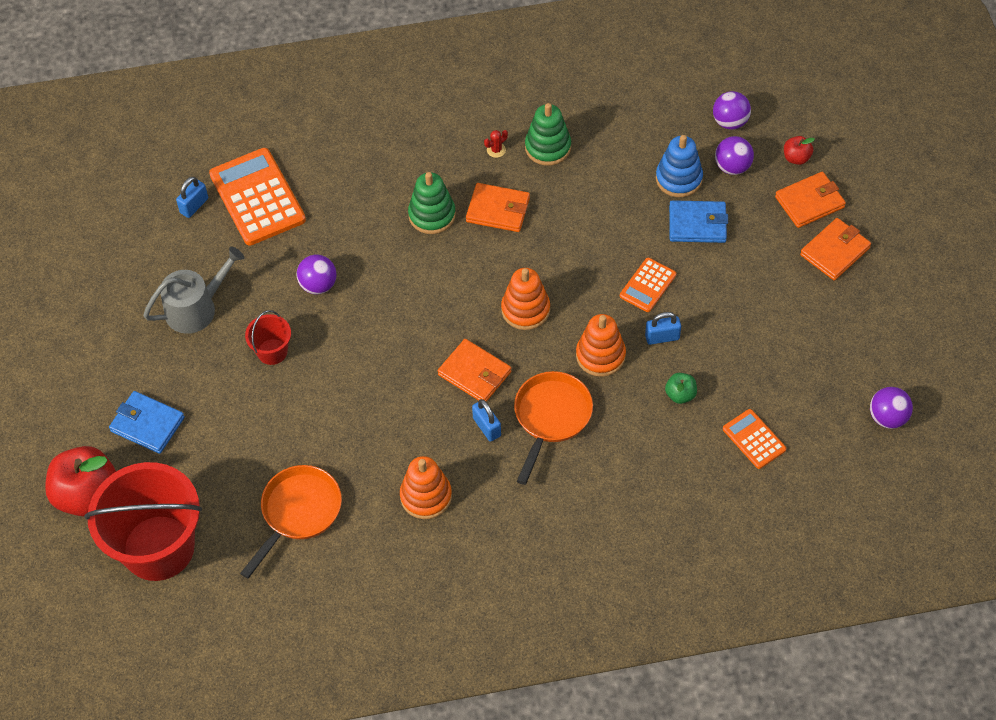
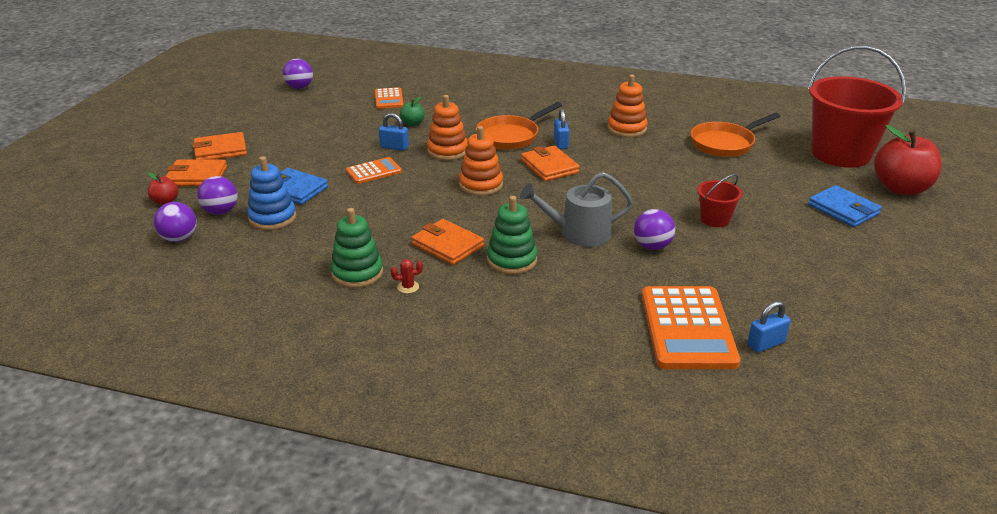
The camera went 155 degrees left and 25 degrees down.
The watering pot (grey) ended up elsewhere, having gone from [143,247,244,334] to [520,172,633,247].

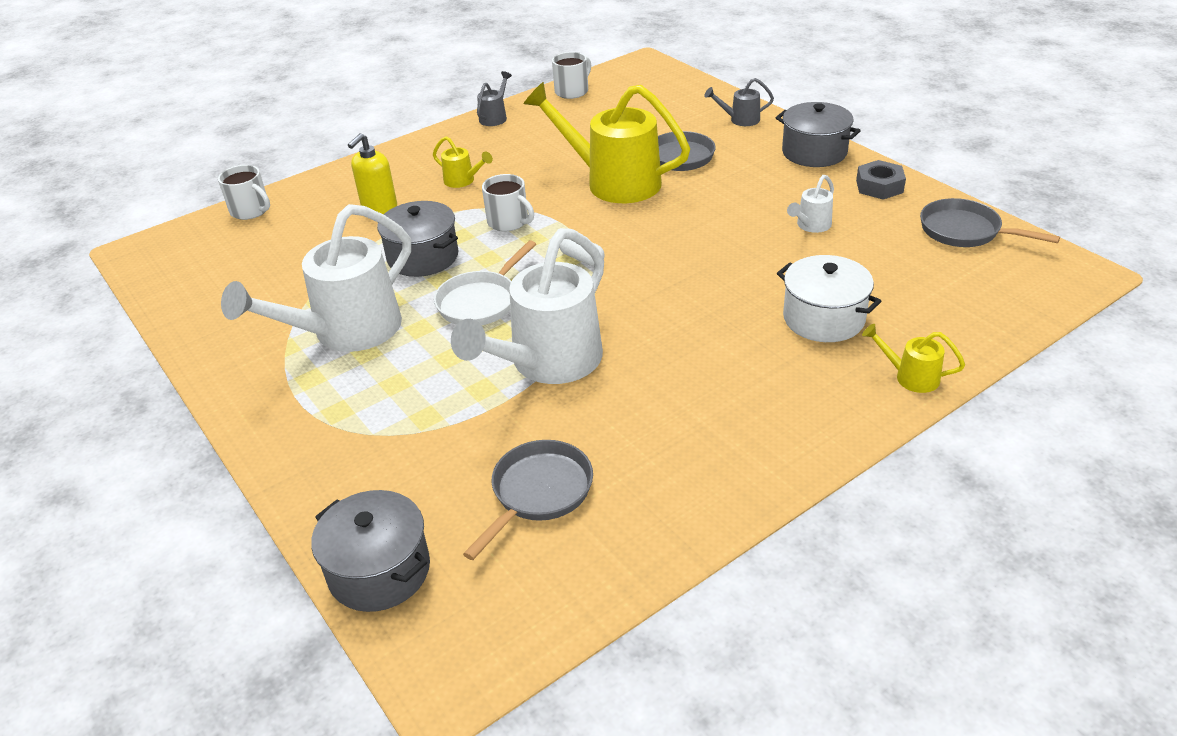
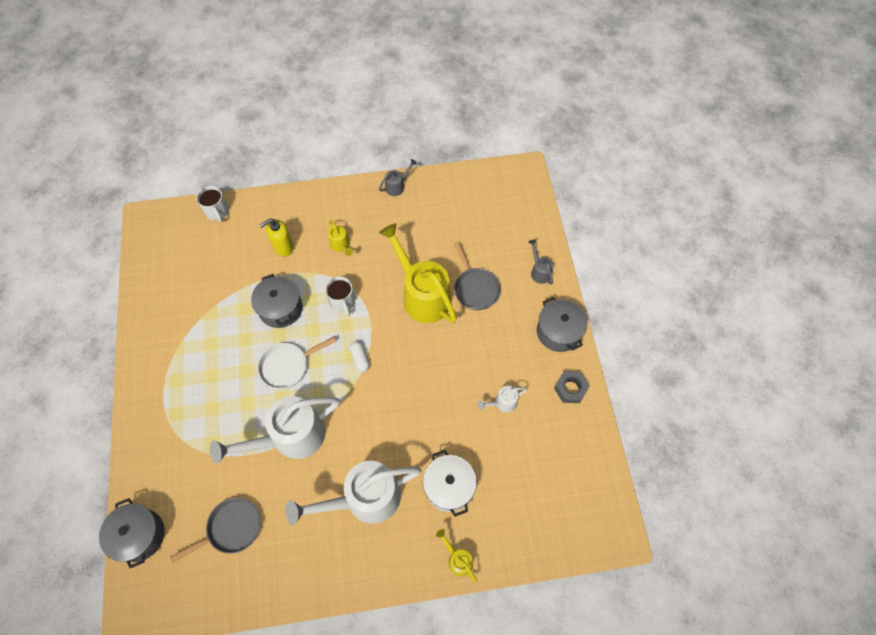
The camera went 25 degrees right and 25 degrees up.
The watering pot (pure white) ended up elsewhere, having gone from [221,204,411,352] to [285,461,422,525].
The second view lost the coffee mug (pure white) at [552,52,591,99].
The watering pot (grey) at [704,78,774,126] ended up facing another way, 45 degrees clockwise from before.
The second view lost the skillet (grey) at [920,198,1060,247].

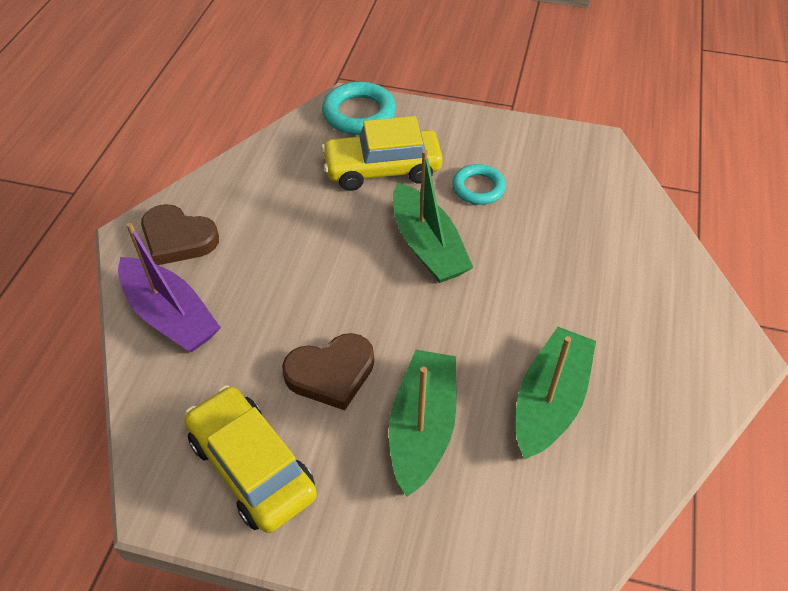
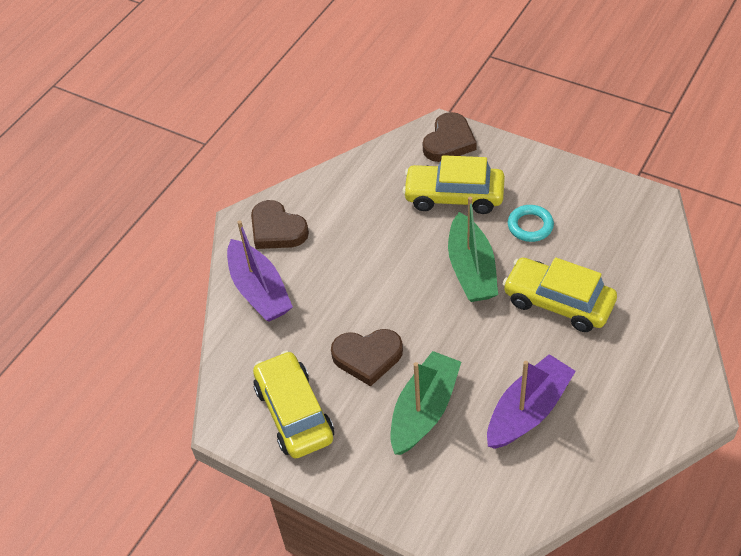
The camera went 20 degrees right and 0 degrees up.
Where the ring (aqua) stood at [322,81,396,135], the heart (brown) came to stand at [423,112,477,162].
What was the boat (leaf-green) at [516,327,596,459] turned into the boat (royal purple) at [487,354,576,449].
The second view gained the automobile (yellow) at [503,257,617,332].

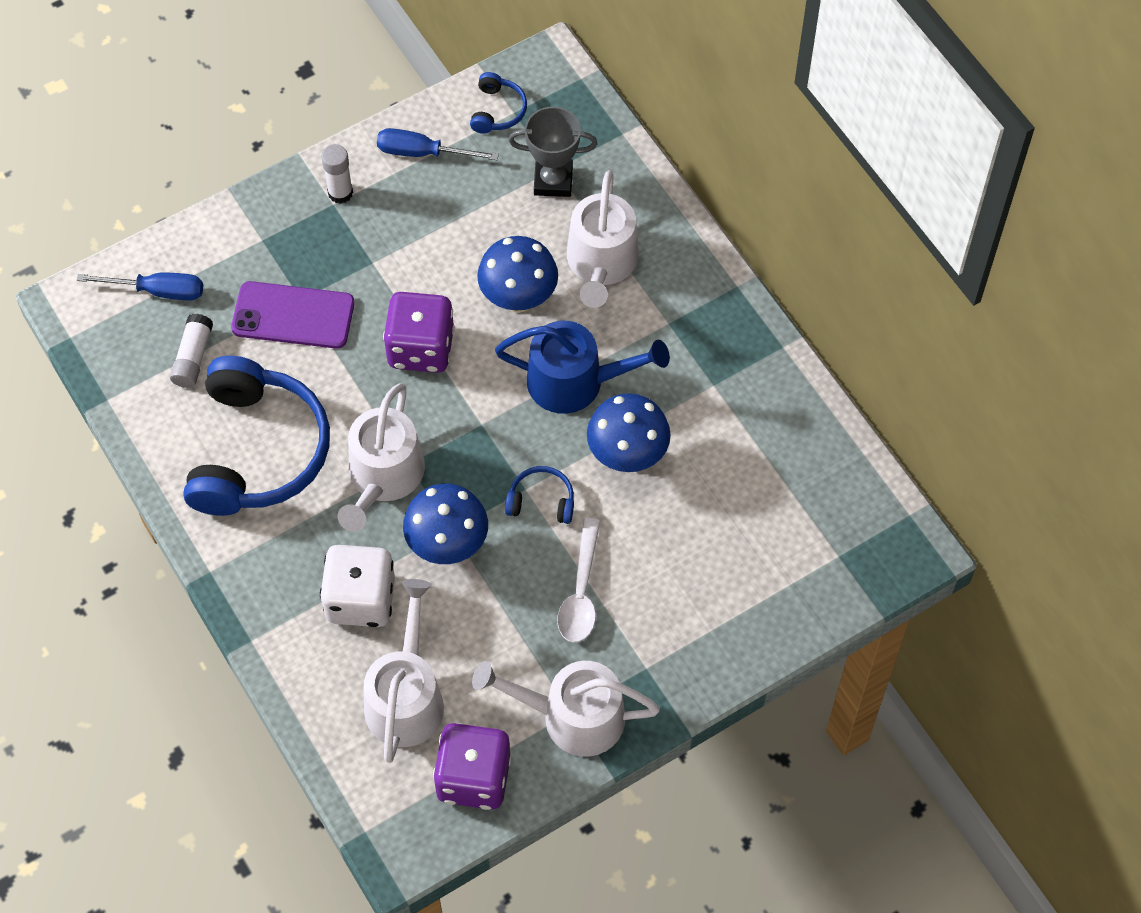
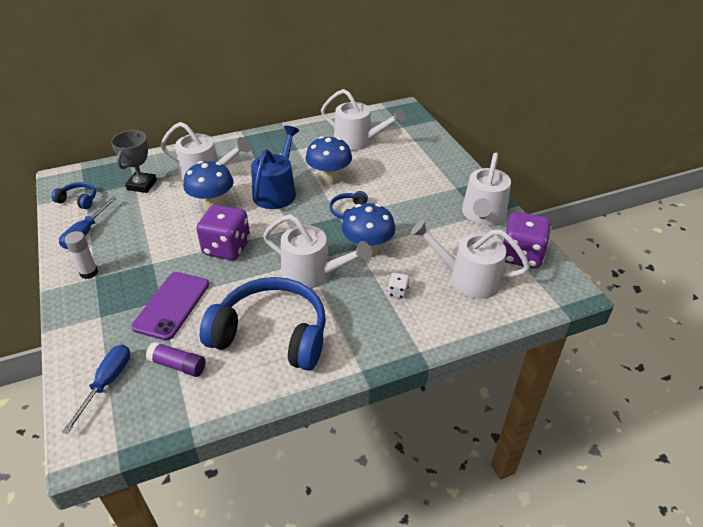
The camera went 80 degrees left and 20 degrees down.
What was the stick of glue (pure white) at [170,314,213,388] turned into the stick of glue (royal purple) at [146,342,206,377].
The size of the game die (pure white) at [320,545,395,627] changed by a factor of 0.44.
The second view lost the teaspoon (pure white) at [557,518,600,642].
The second view gained the watering pot (pure white) at [321,89,406,151].

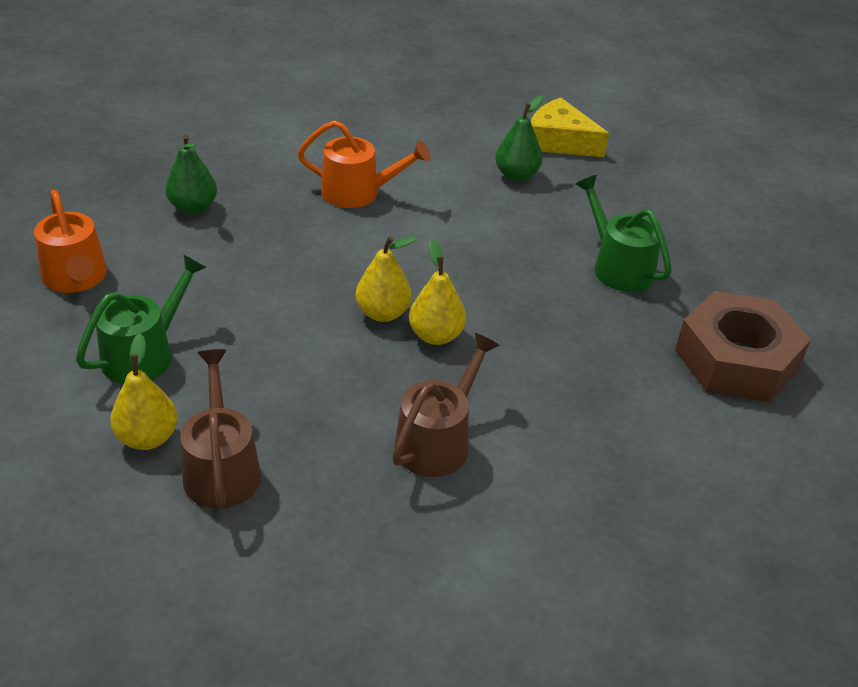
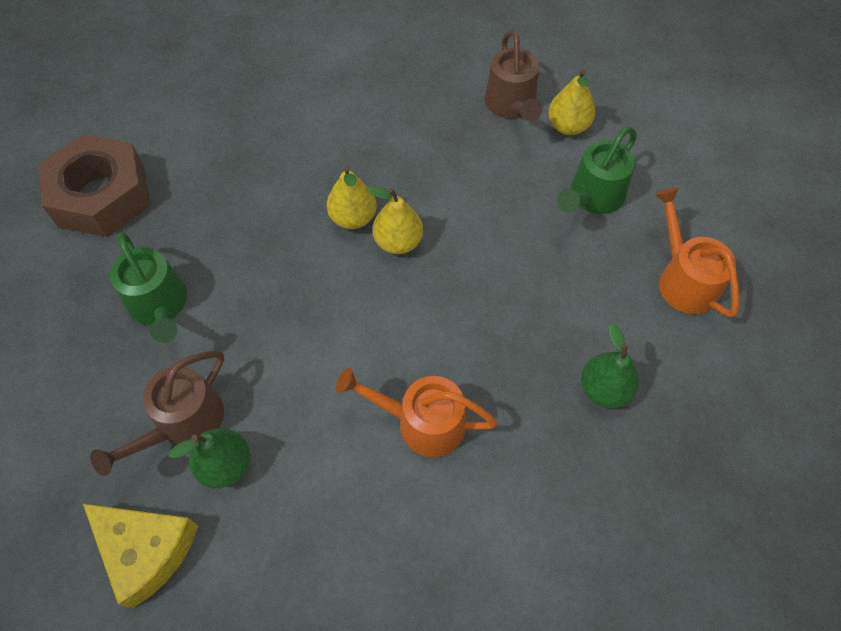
The camera went 175 degrees left and 20 degrees up.
The watering pot (brown) ended up elsewhere, having gone from [392,333,500,477] to [90,351,224,476].

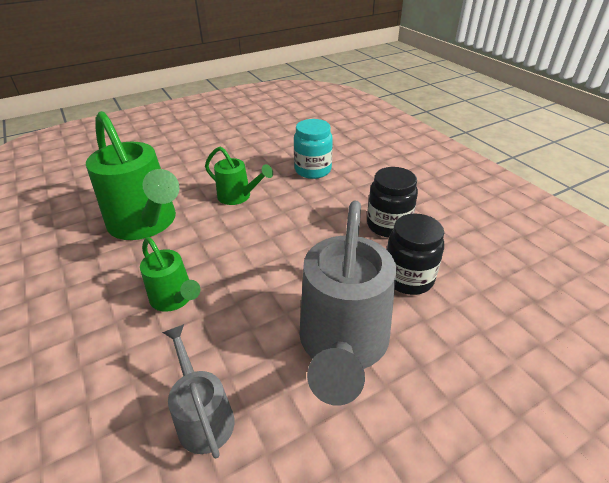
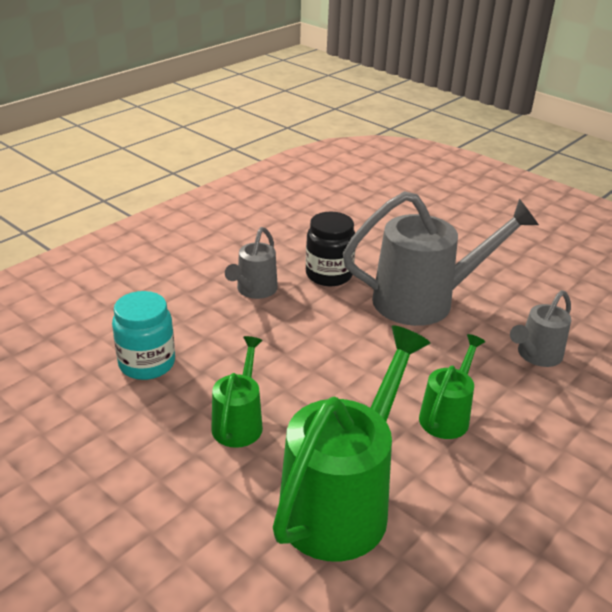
The camera went 110 degrees left and 5 degrees down.
Where the preserve jar (ebony) stood at [367,167,418,238], the watering pot (grey) came to stand at [225,227,278,299].

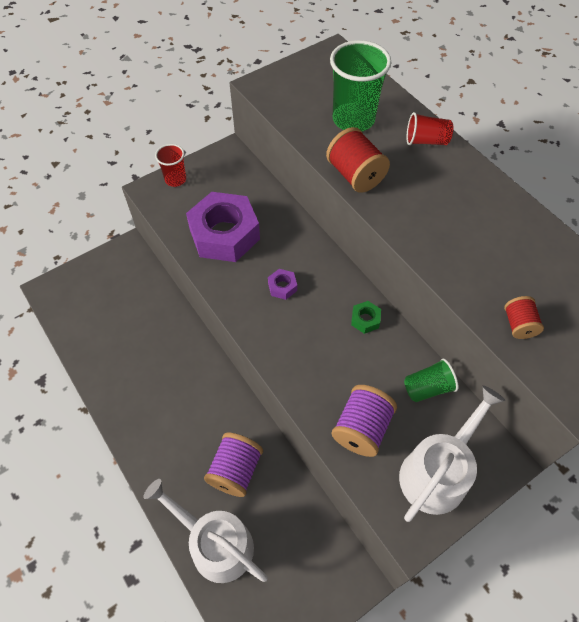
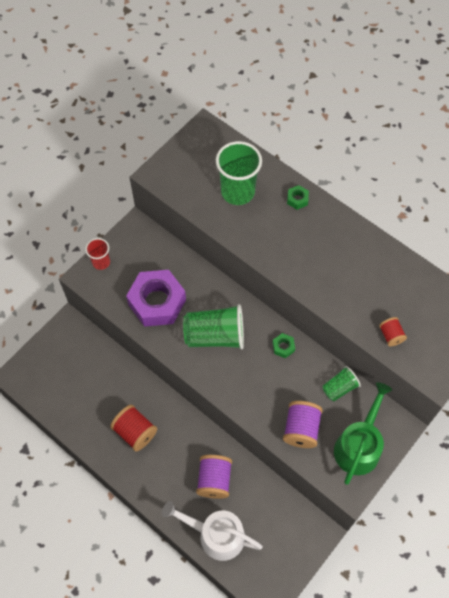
The camera went 15 degrees left and 5 degrees up.
Where the hex nut (royal purple) stood at [268,269,297,300], the tumbler (leaf-green) came to stand at [183,304,244,349].
The bobbin (crimson) ended up elsewhere, having gone from [326,127,390,193] to [110,405,157,452].
What was the watering pot (pure white) at [399,386,505,522] turned into the watering pot (leaf-green) at [334,382,392,485].
Where the tumbler (crimson) stood at [407,112,453,145], the hex nut (leaf-green) came to stand at [287,185,309,210].

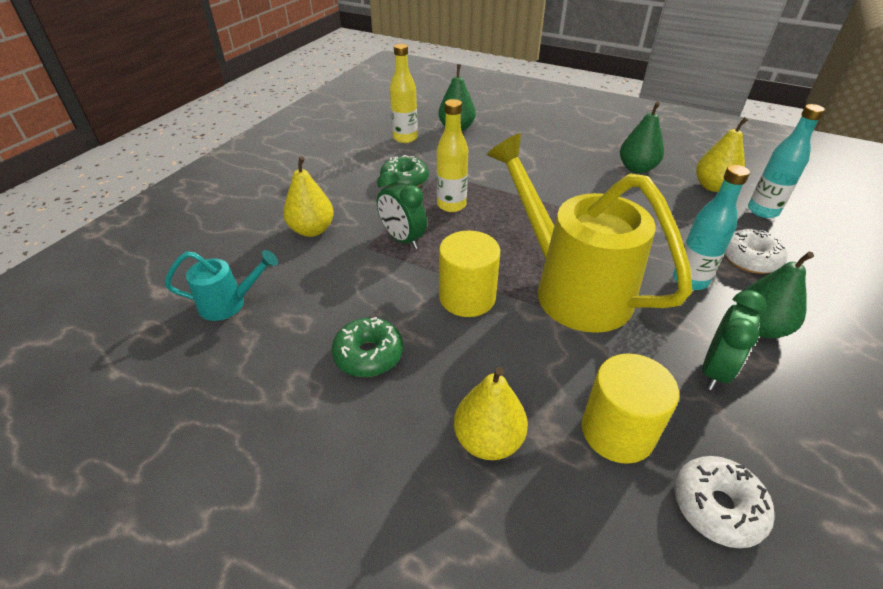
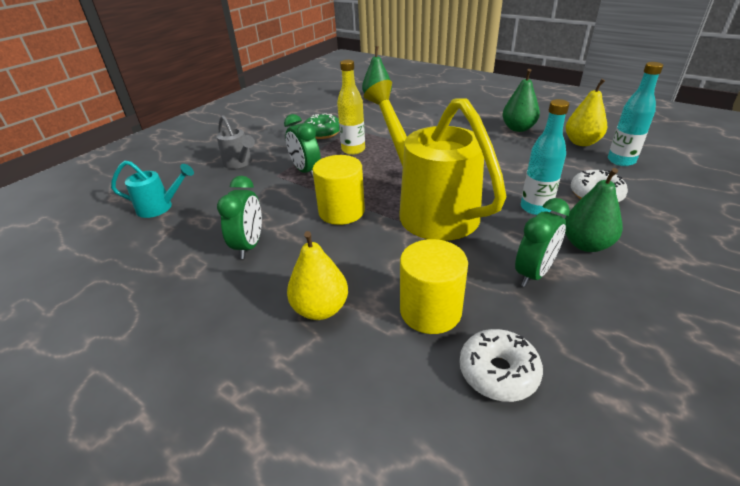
The camera went 10 degrees right and 5 degrees down.
Where the pear fruit (yellow) stood at [283,156,334,237], the watering pot (grey) came to stand at [217,115,255,169].
Where the glazed donut (leaf-green) stood at [332,317,403,377], the clock (leaf-green) came to stand at [217,176,262,259].
The second view lost the flask (yellow) at [390,44,418,143].

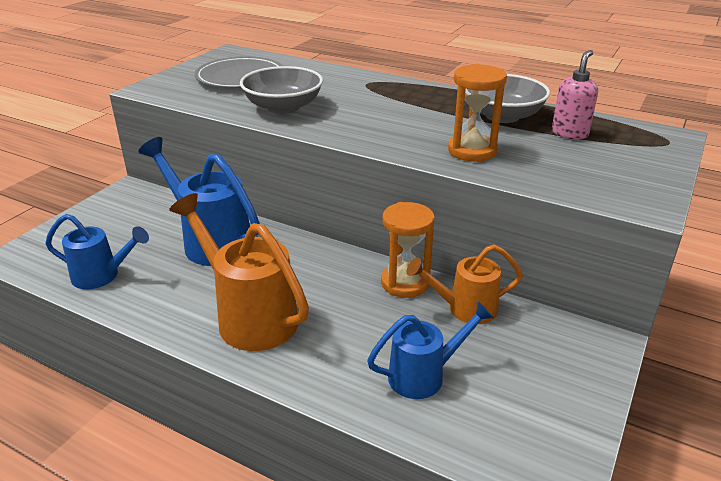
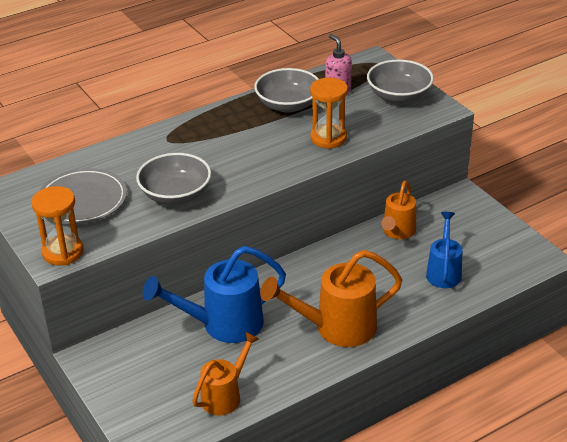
The camera went 60 degrees left and 5 degrees up.
What was the watering pot (cobalt) at [45,214,149,289] turned into the watering pot (bright orange) at [192,332,259,416].
The hourglass (bright orange) ended up elsewhere, having gone from [381,202,435,298] to [31,186,84,265].
The second view gained the serving bowl (grey) at [367,60,434,103].

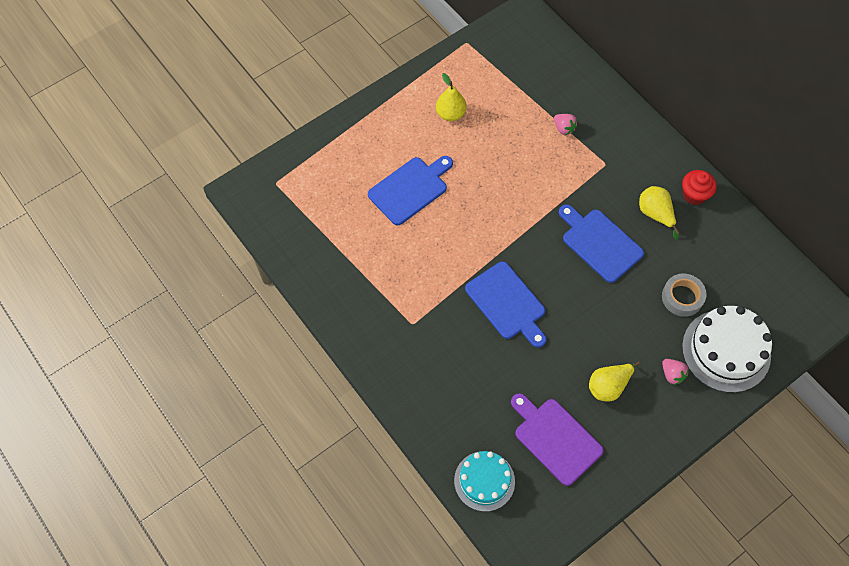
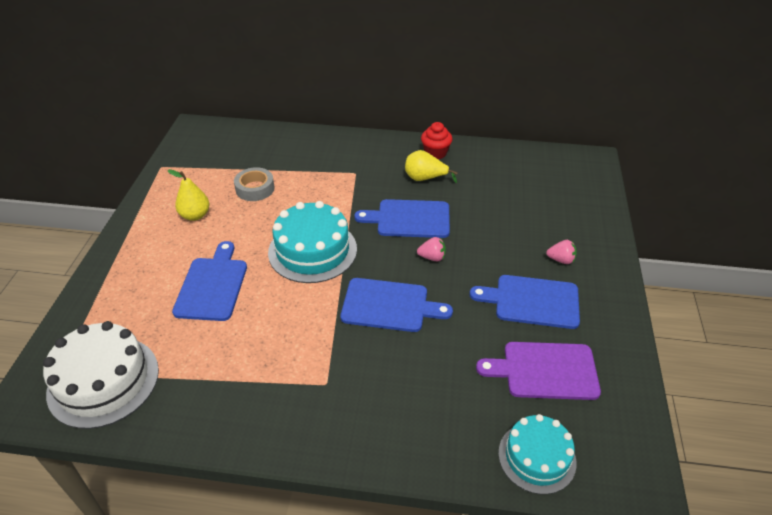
The camera went 45 degrees left and 20 degrees down.
The strawberry (rosy) ended up elsewhere, having gone from [554,114,577,135] to [417,237,446,261].
Where the pear fruit (yellow) stood at [589,362,640,401], the bread board (cobalt) came to stand at [470,275,580,329].
The tape (grey) ended up elsewhere, having gone from [662,274,707,317] to [234,167,275,201].
The layer cake (pure white) ended up elsewhere, having gone from [682,306,772,393] to [43,321,159,429].
The second view gained the layer cake (aqua) at [268,201,357,283].

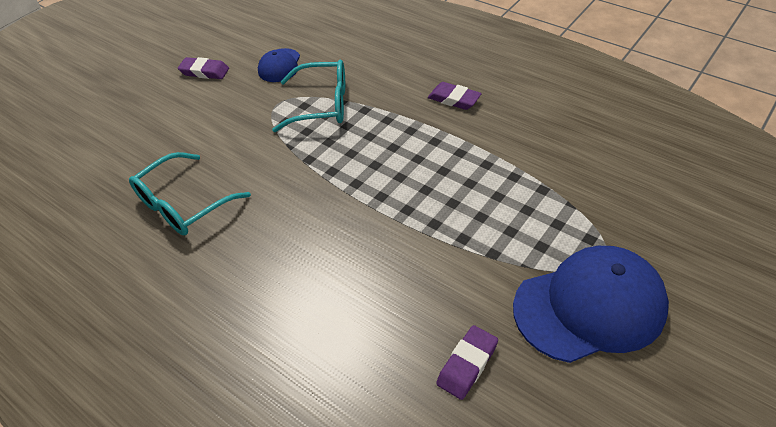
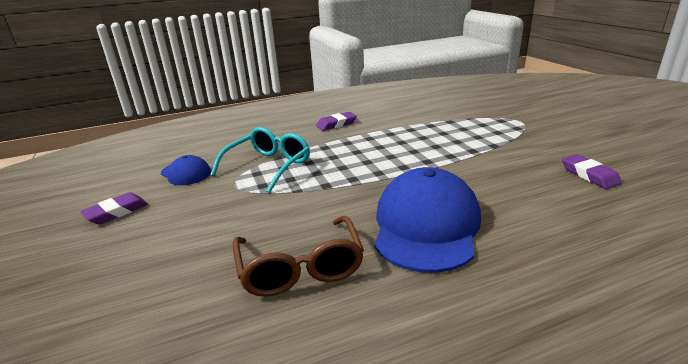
The camera went 60 degrees left and 20 degrees down.
What was the glasses (aqua) at [129,152,251,235] turned into the glasses (brown) at [233,216,364,297].
The cap (cobalt) ended up elsewhere, having gone from [513,246,669,363] to [374,167,481,273].

